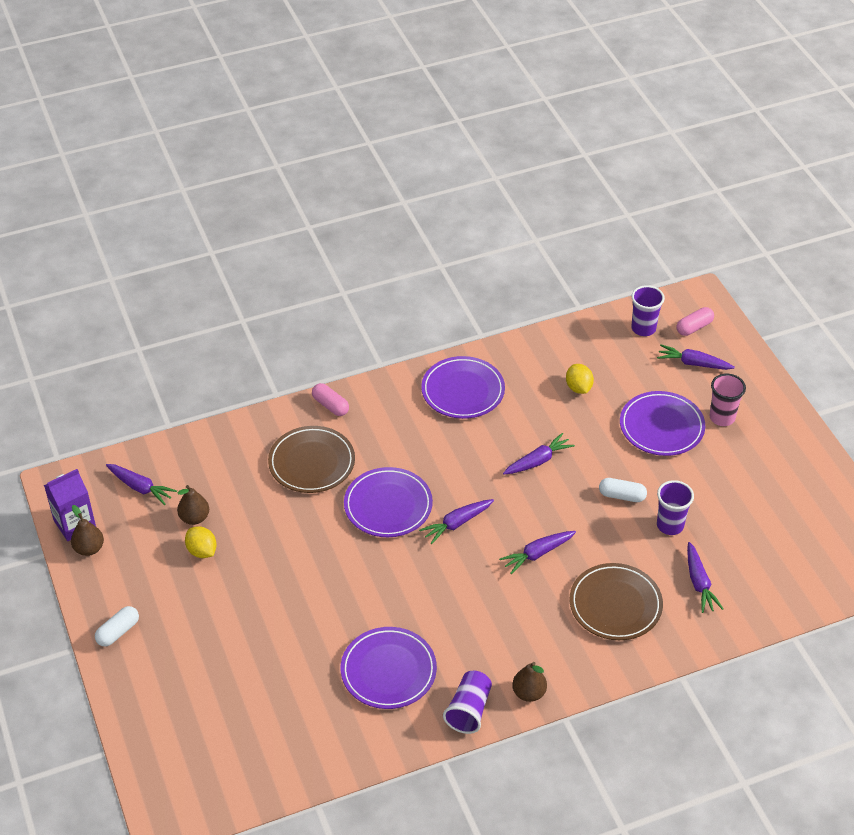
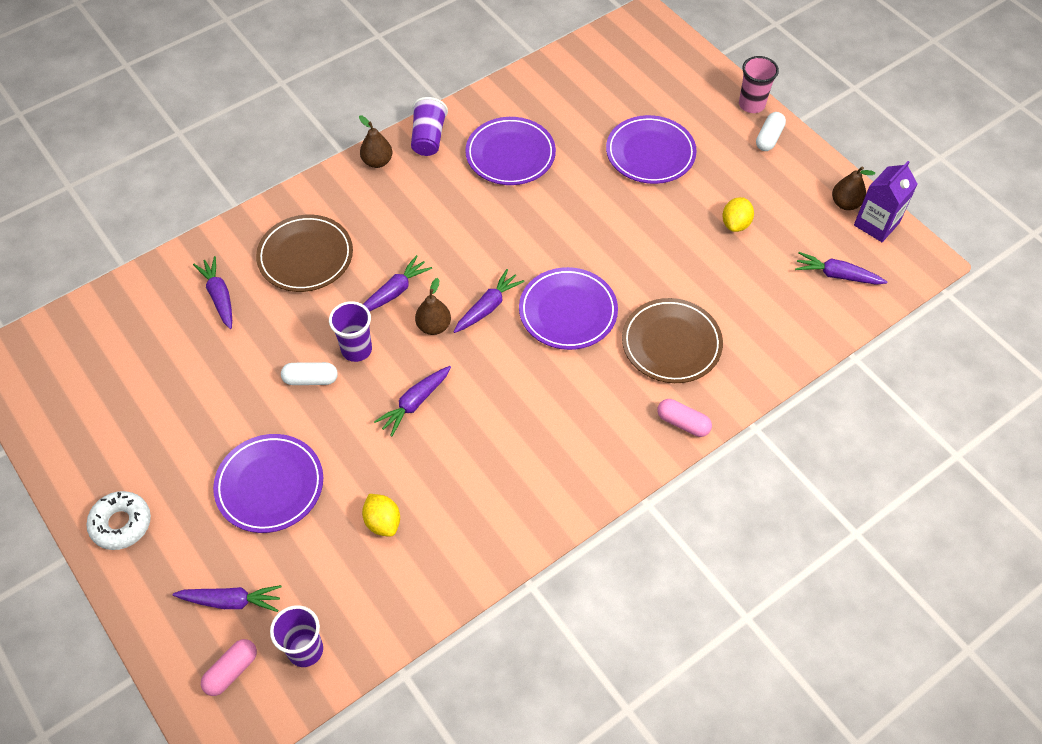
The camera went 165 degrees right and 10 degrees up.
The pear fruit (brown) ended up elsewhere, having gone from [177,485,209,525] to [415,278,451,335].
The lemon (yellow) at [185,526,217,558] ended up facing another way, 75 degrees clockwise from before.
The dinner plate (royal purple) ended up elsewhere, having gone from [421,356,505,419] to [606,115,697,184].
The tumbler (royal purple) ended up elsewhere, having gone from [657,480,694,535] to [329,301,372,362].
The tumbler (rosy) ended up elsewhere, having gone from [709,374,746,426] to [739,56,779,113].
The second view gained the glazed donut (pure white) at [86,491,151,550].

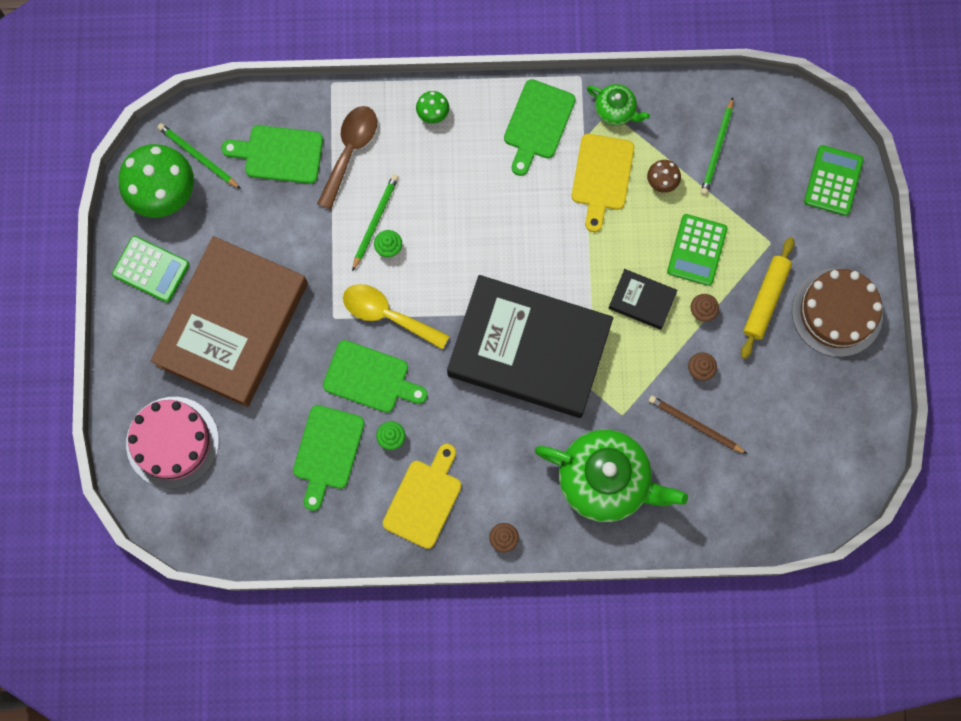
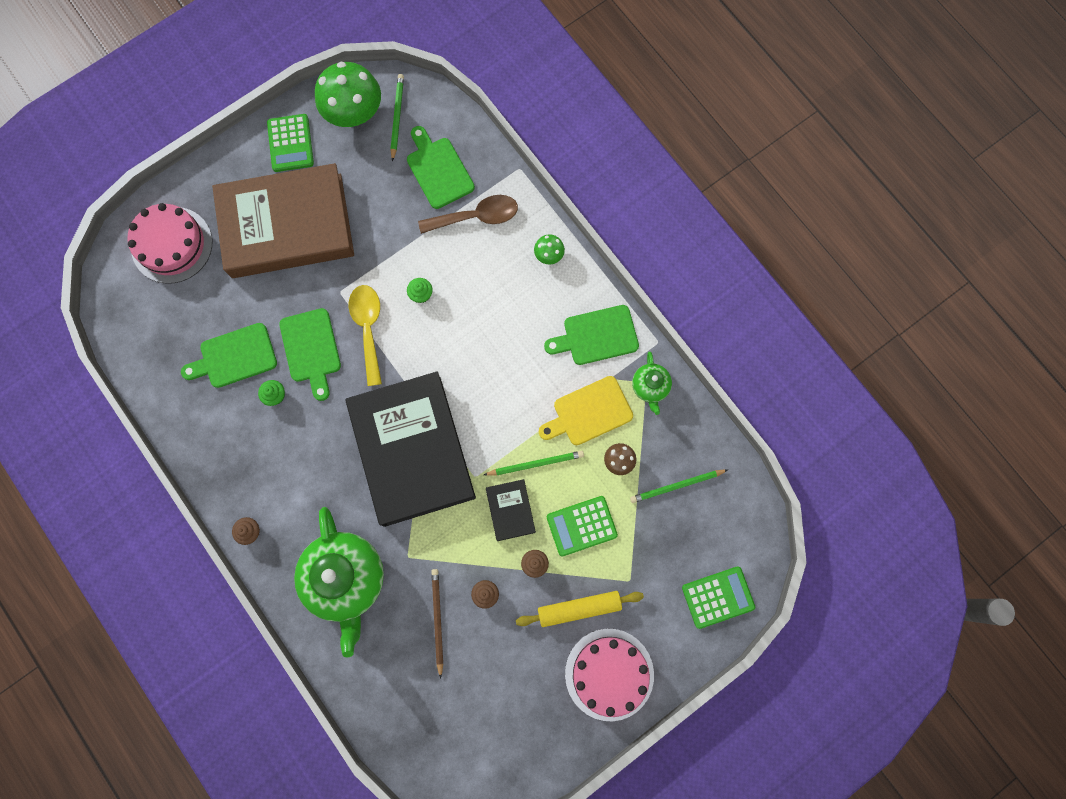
The camera went 55 degrees right and 0 degrees up.
The lead pencil (leaf-green) ended up elsewhere, having gone from [352,174,399,271] to [484,451,584,476].
The second view lost the bread board (yellow) at [383,444,462,549].
What was the layer cake (brown) at [792,268,883,357] turned into the layer cake (rosy) at [565,628,654,721].

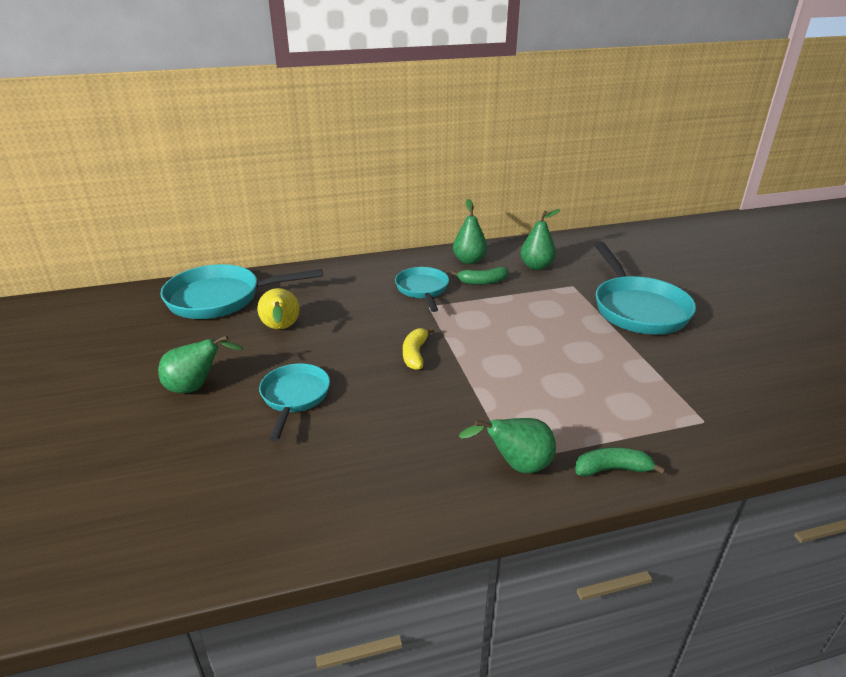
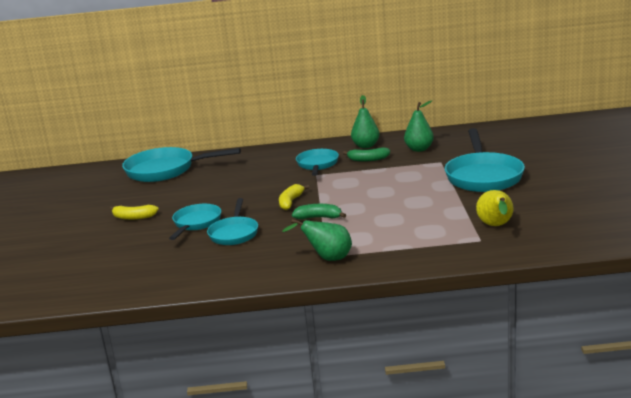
The camera went 15 degrees right and 10 degrees down.
Where the pear fruit (leaf-green) stood at [158,335,243,393], the banana (yellow) came to stand at [110,205,158,220].
The pear fruit (yellow) ended up elsewhere, having gone from [258,288,300,329] to [476,190,513,226].
The banana (leaf-green) ended up elsewhere, having gone from [575,447,666,477] to [292,204,346,219].
The second view gained the skillet (aqua) at [207,198,258,245].

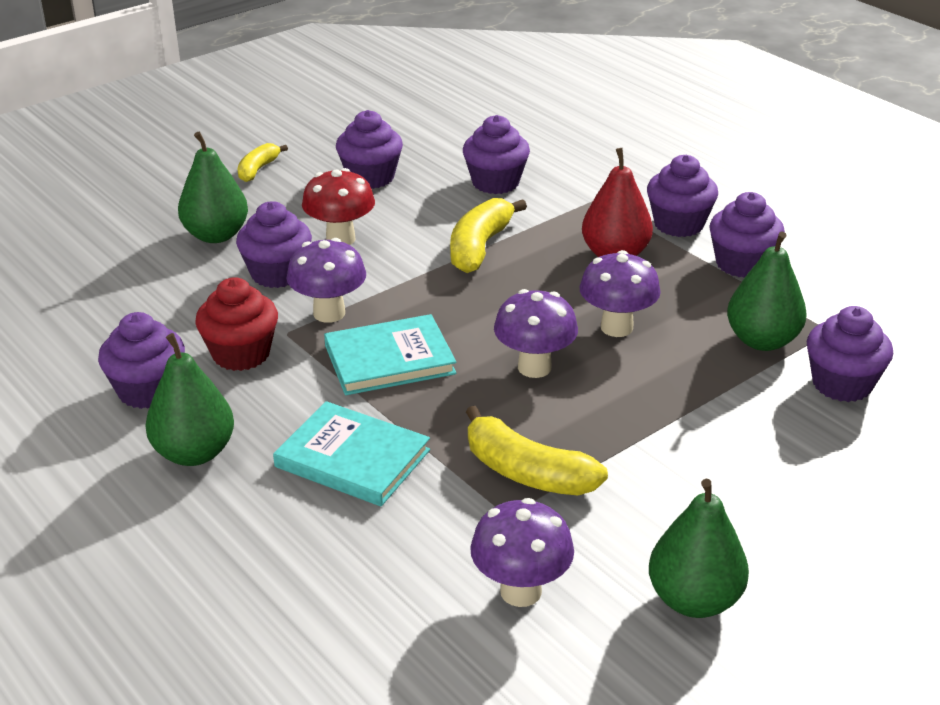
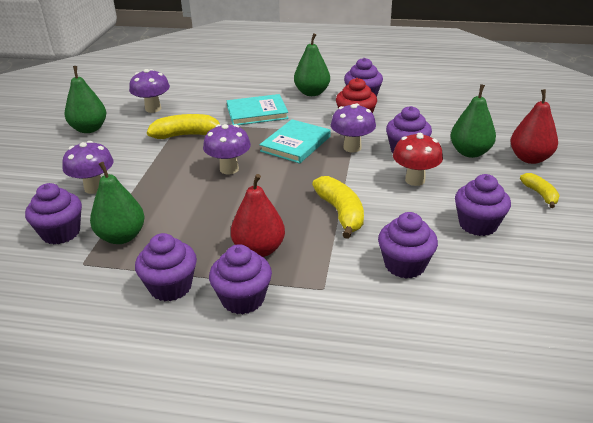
The camera went 140 degrees right and 0 degrees up.
The fungus (royal purple) ended up elsewhere, having gone from [579,250,661,337] to [62,141,114,194].
The second view gained the pear fruit (crimson) at [511,89,558,164].

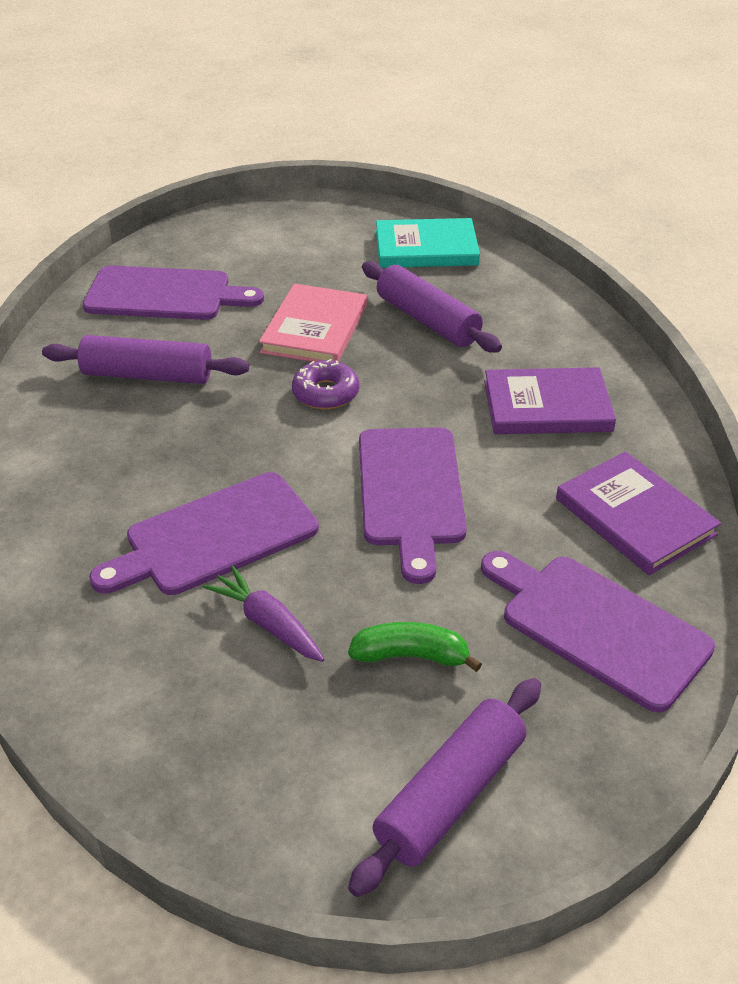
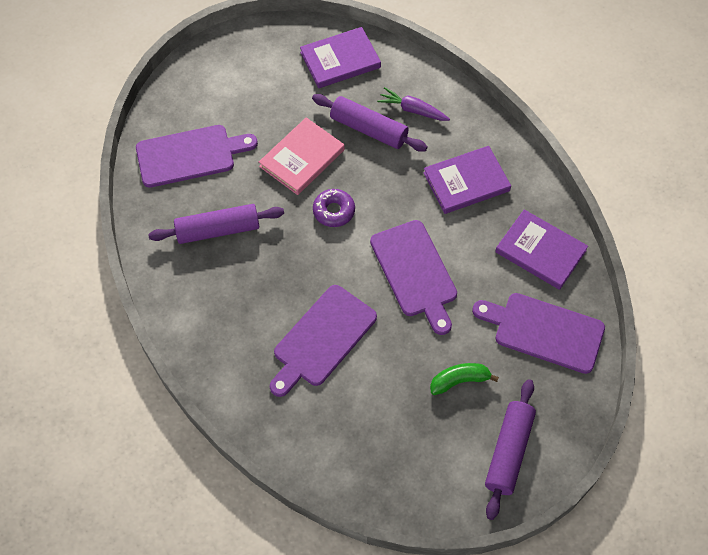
The camera went 20 degrees left and 20 degrees up.
The carrot (royal purple) ended up elsewhere, having gone from [203,565,324,662] to [377,87,450,121].
The hardcover (rosy) at [259,284,367,362] ended up facing another way, 45 degrees clockwise from before.
What was the hardcover (aqua) at [376,218,480,268] turned into the hardcover (royal purple) at [300,27,381,88].

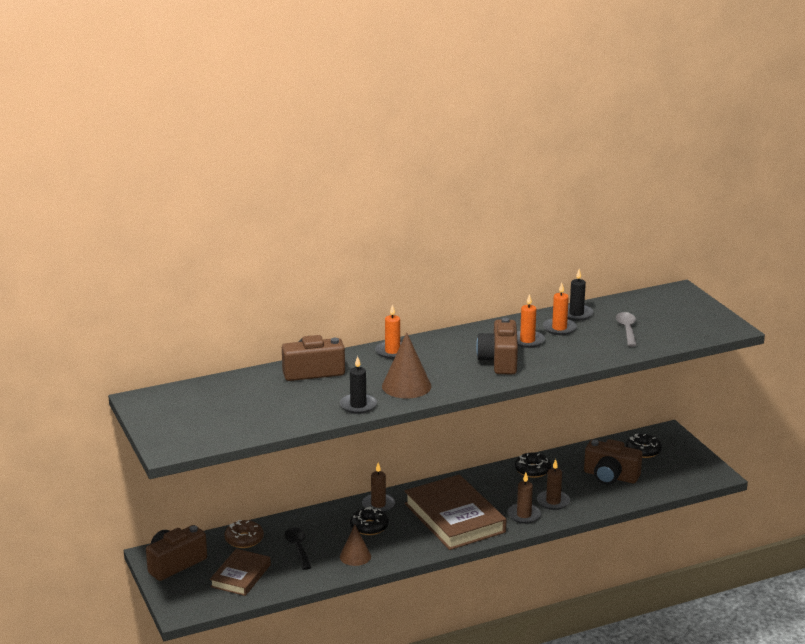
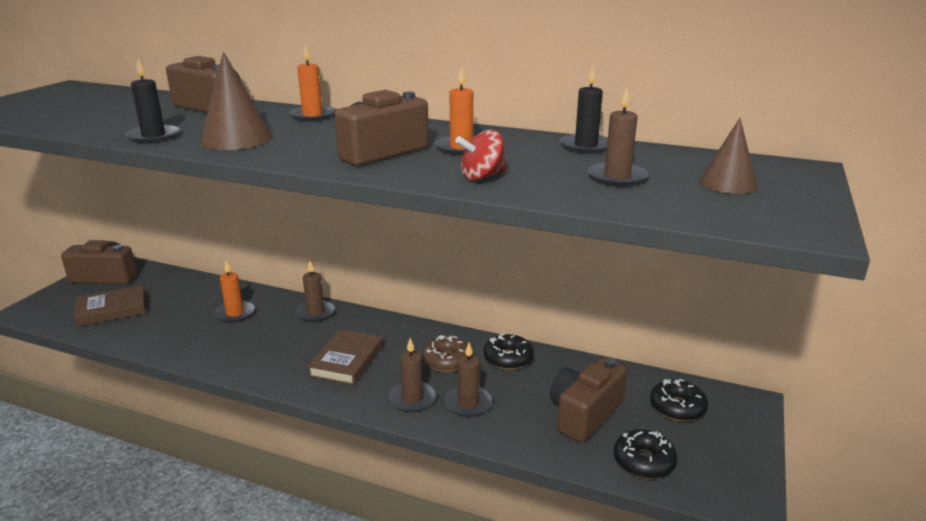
The camera went 45 degrees right and 0 degrees up.
The glazed donut (brown) ended up elsewhere, having gone from [224,520,264,548] to [422,335,468,372].
The second view lost the teaspoon (ebony) at [285,528,311,570].
The solid cone (brown) ended up elsewhere, having gone from [340,525,371,566] to [699,118,757,194].
The glazed donut (ebony) ended up elsewhere, having gone from [350,507,389,535] to [614,429,678,479].
The size of the hardcover (brown) at [405,475,506,550] changed by a factor of 0.57.
The wax candle (bright orange) ended up elsewhere, having gone from [543,283,577,335] to [214,261,255,323].
The camera (brown) at [584,439,642,485] ended up facing another way, 60 degrees clockwise from before.
Where the teaspoon (grey) stood at [616,312,637,347], the wax candle (brown) came to stand at [588,87,649,187].
The second view gained the whirligig (crimson) at [455,130,507,181].

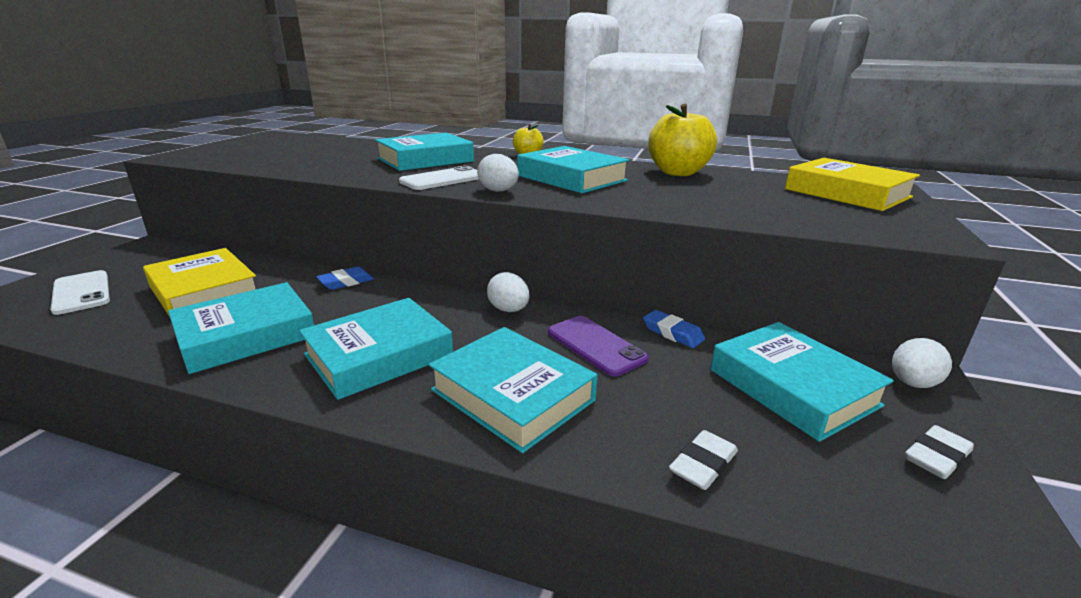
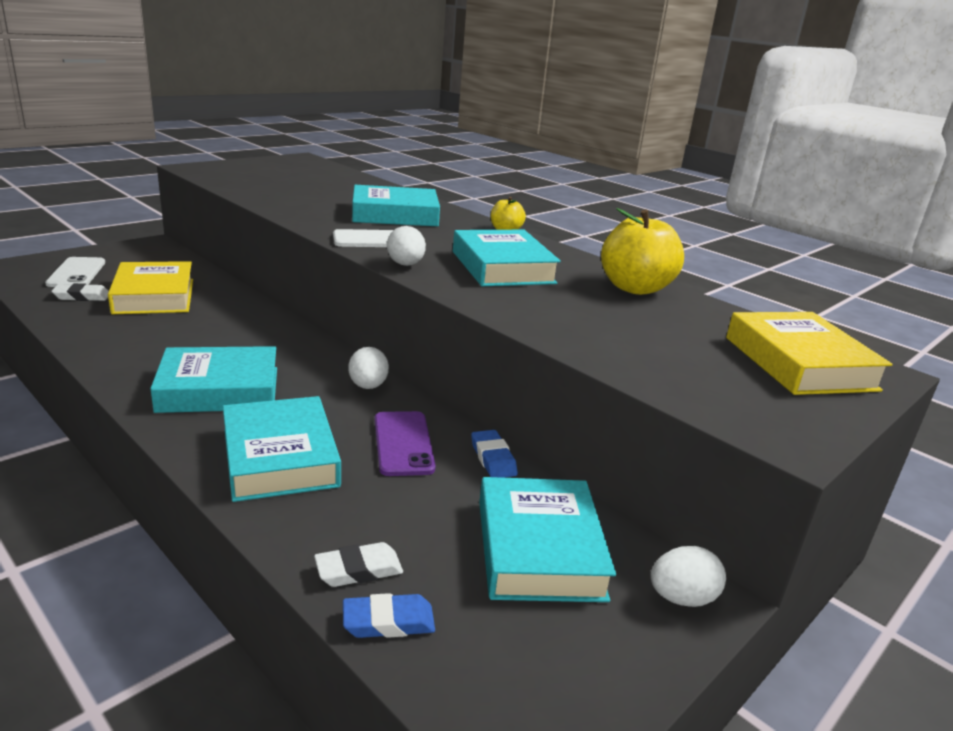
The camera went 25 degrees right and 0 degrees up.
The second view lost the hardcover (aqua) at [168,282,314,374].
The gum eraser (cobalt) ended up elsewhere, having gone from [316,267,374,290] to [343,593,435,638].
The gum eraser (pure white) ended up elsewhere, having gone from [905,425,974,479] to [51,283,109,301].

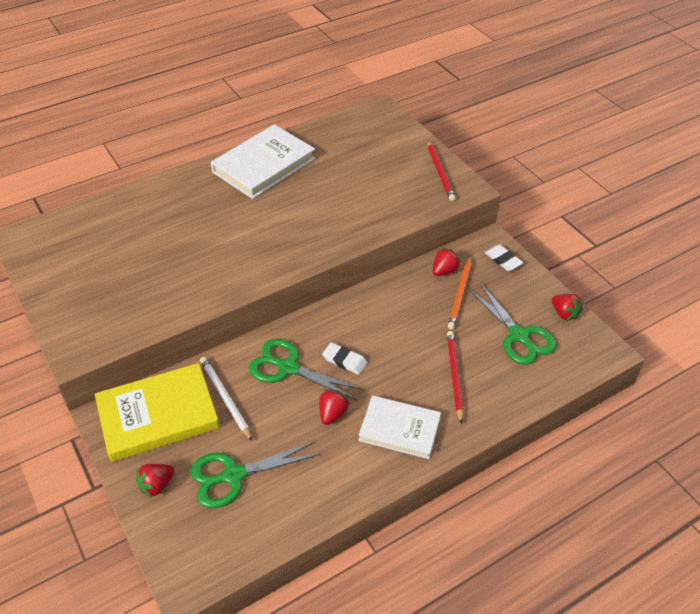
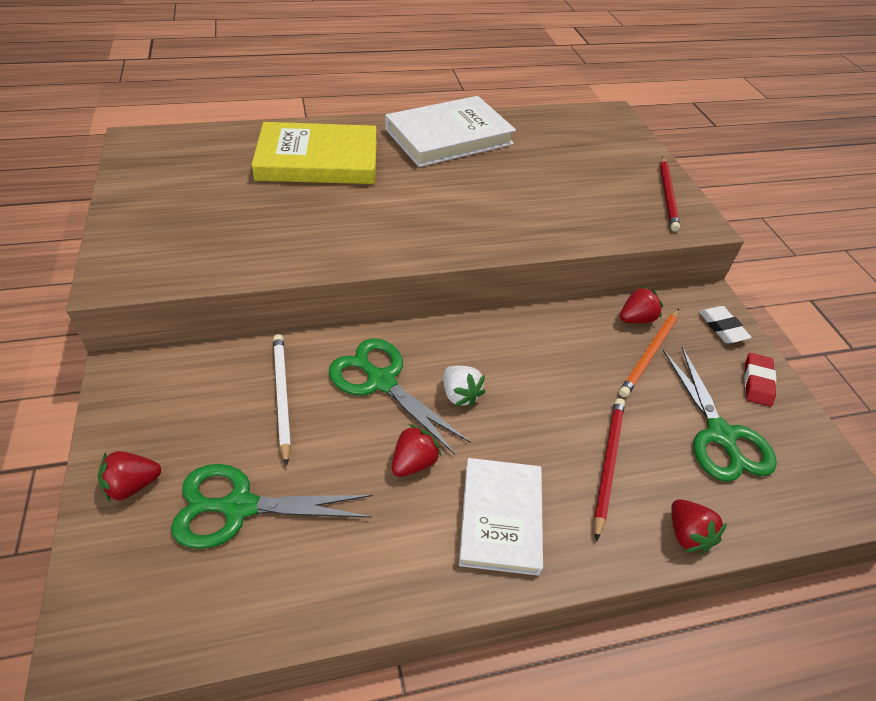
The camera went 15 degrees right and 0 degrees up.
The hardcover (yellow) ended up elsewhere, having gone from [95,363,220,462] to [252,122,377,184].
Where the gum eraser (pure white) stood at [322,342,368,375], the strawberry (pure white) came to stand at [443,366,486,407].
The hardcover (pure white) at [358,396,441,459] ended up facing another way, 60 degrees clockwise from before.
The strawberry (crimson) ended up elsewhere, having gone from [552,294,583,321] to [671,499,727,554].
The second view gained the gum eraser (crimson) at [744,353,776,407].

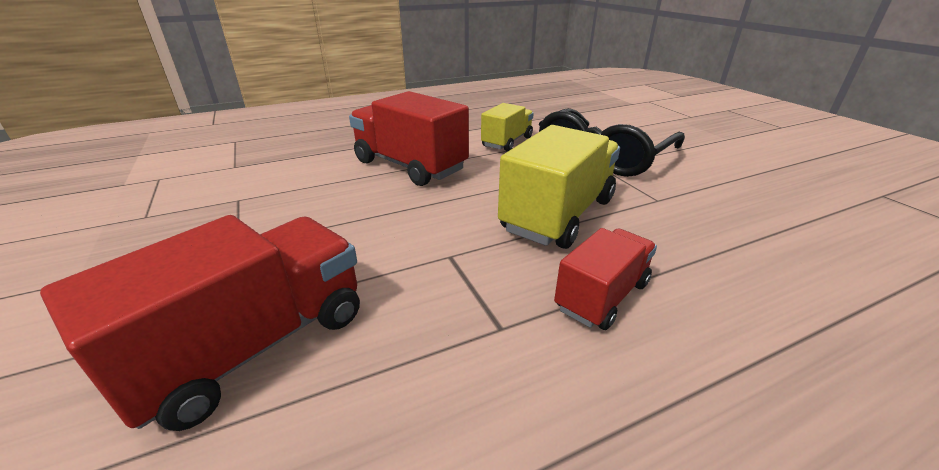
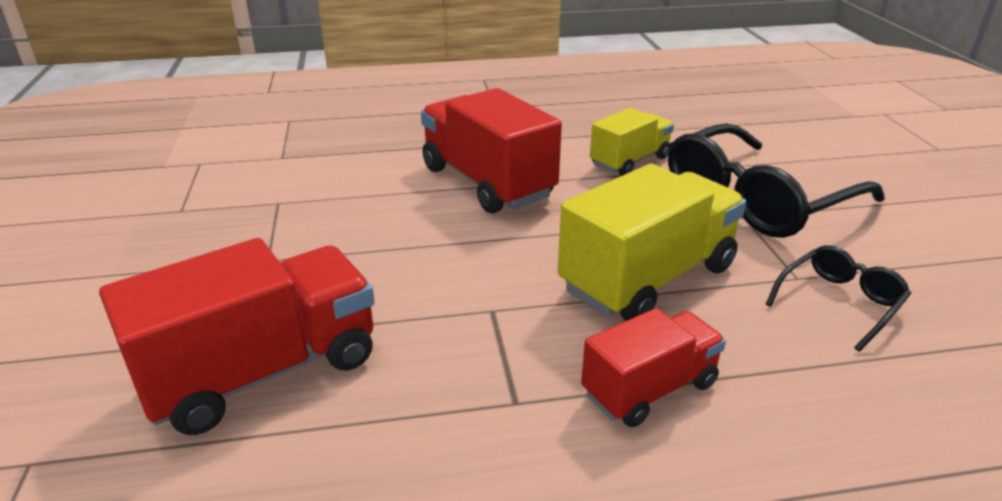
The camera went 15 degrees right and 0 degrees up.
The second view gained the glasses (ebony) at [766,245,911,352].

